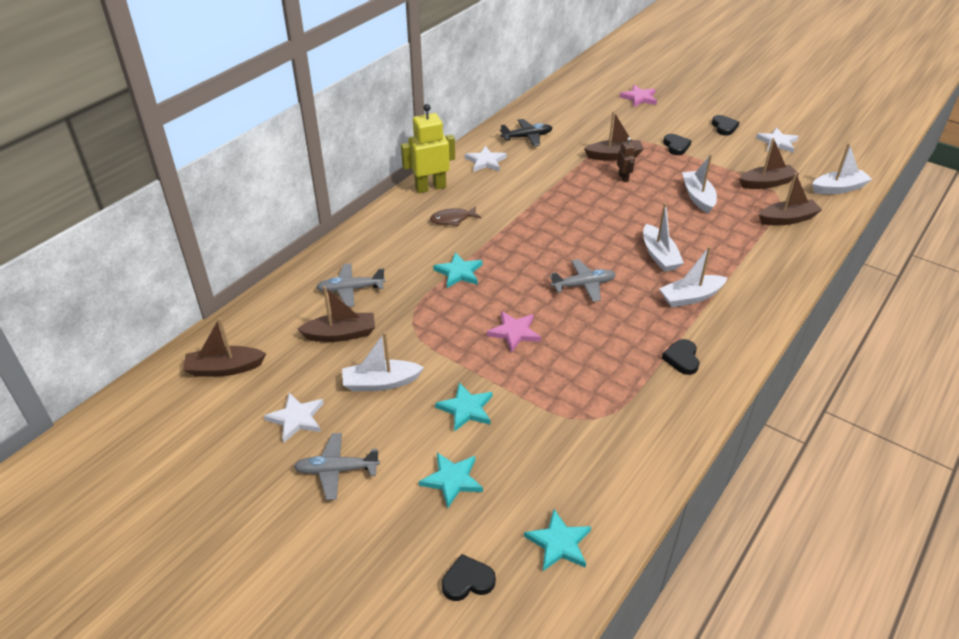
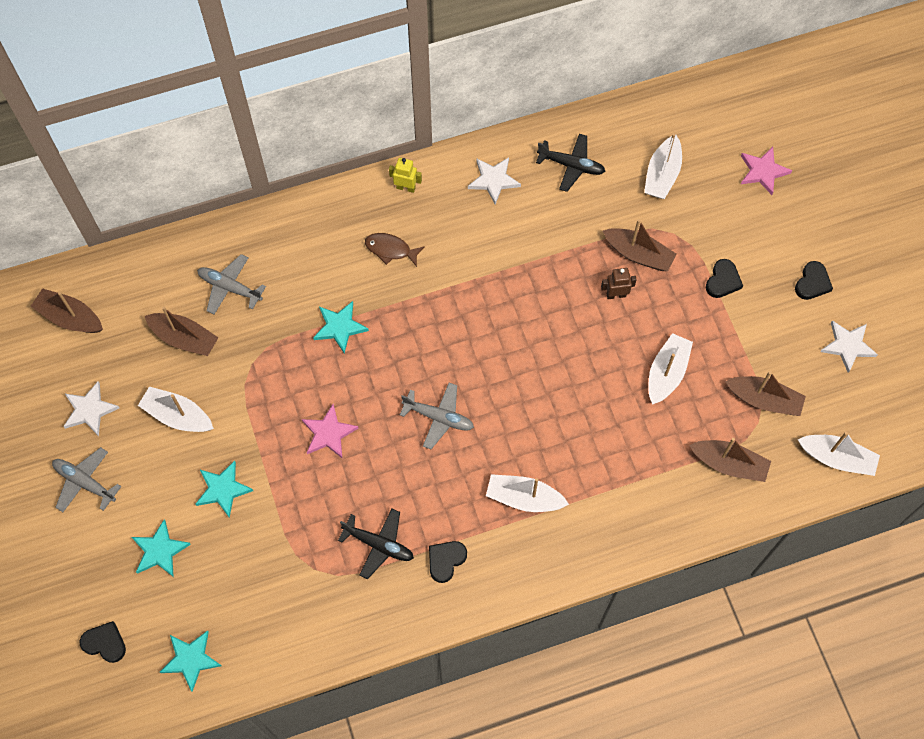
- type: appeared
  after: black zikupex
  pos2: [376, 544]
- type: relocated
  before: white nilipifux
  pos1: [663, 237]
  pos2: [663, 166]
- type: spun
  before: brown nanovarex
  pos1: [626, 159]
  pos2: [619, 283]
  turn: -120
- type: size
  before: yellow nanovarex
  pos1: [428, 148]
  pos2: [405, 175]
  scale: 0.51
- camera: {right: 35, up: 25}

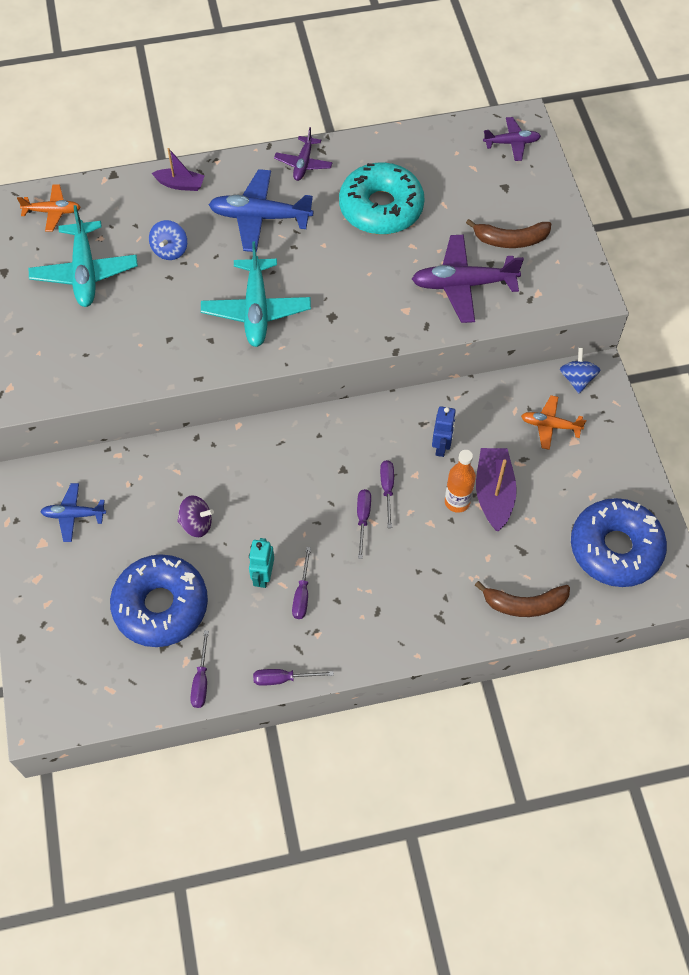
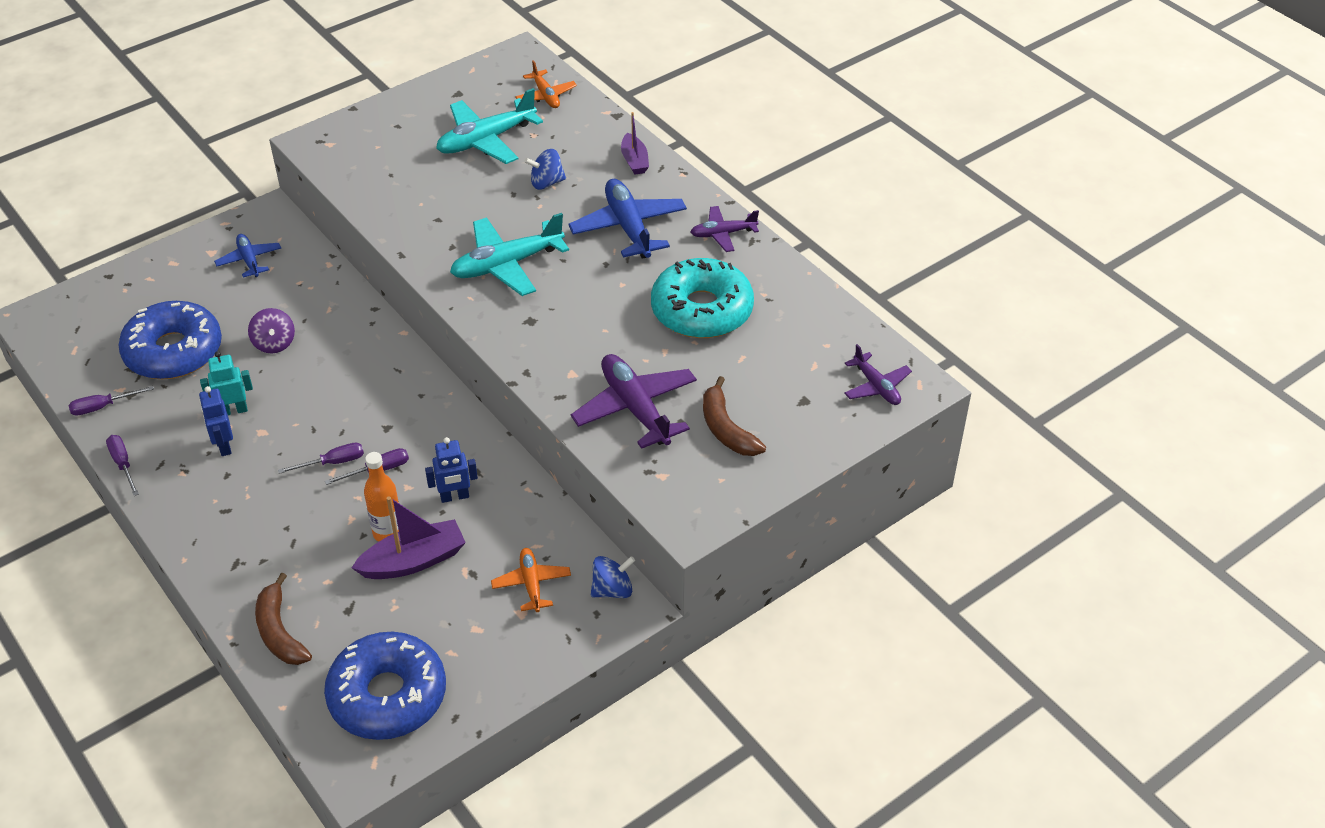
- type: exchanged
  before: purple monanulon
  after: blue nanovarex
  pos1: [301, 583]
  pos2: [216, 421]
- camera: {right: 65, up: -15}

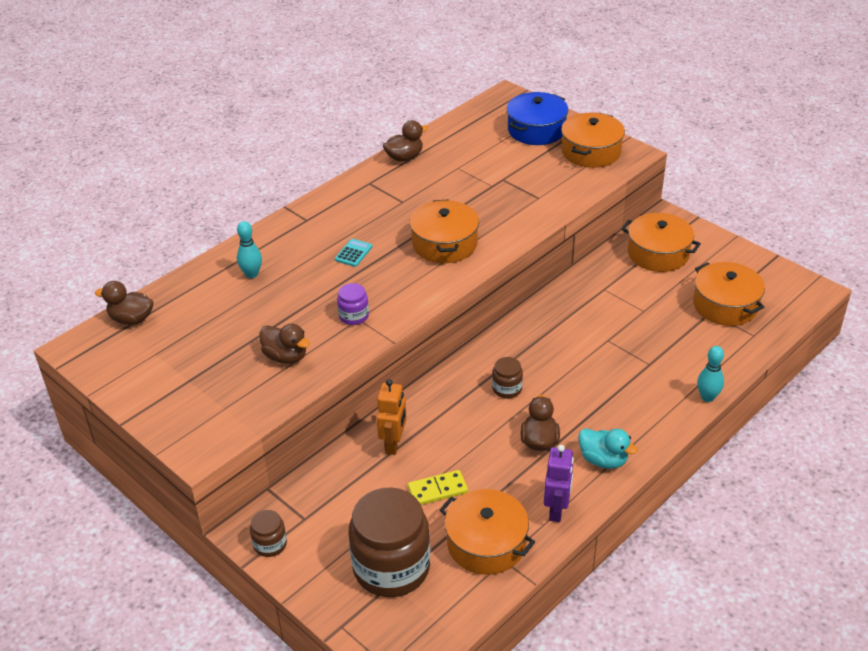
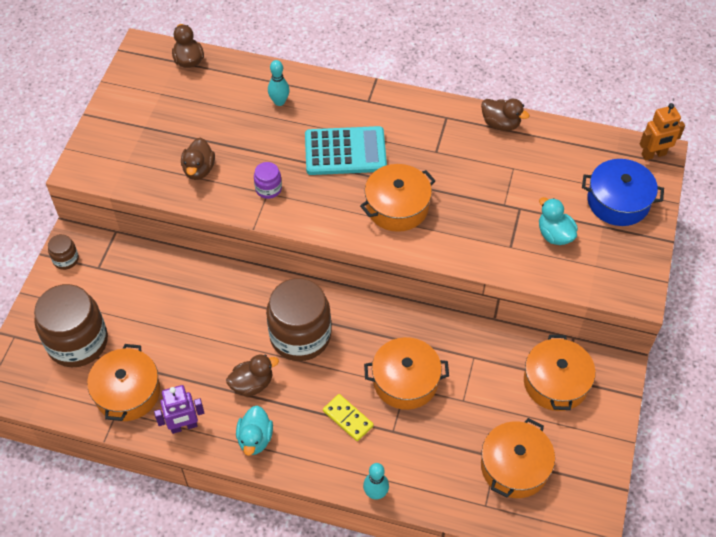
- type: appeared
  after: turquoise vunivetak
  pos2: [558, 221]
- type: relocated
  before: orange nanovarex
  pos1: [391, 417]
  pos2: [662, 131]
- type: relocated
  before: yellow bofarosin
  pos1: [438, 487]
  pos2: [348, 417]
- type: relocated
  before: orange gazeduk
  pos1: [593, 140]
  pos2: [406, 373]
- type: size
  before: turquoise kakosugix
  pos1: [353, 253]
  pos2: [346, 150]
  scale: 2.37
- type: size
  before: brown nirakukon
  pos1: [507, 377]
  pos2: [298, 319]
  scale: 2.25
- camera: {right: 60, up: 15}

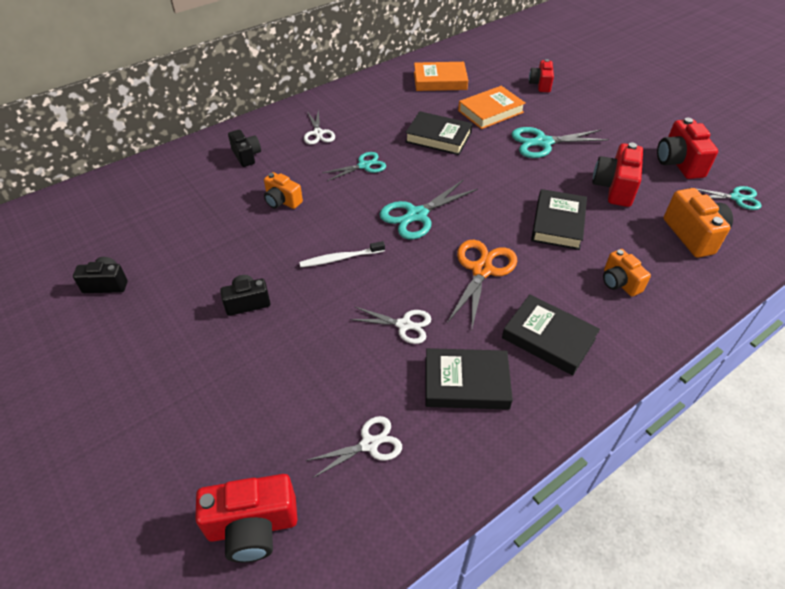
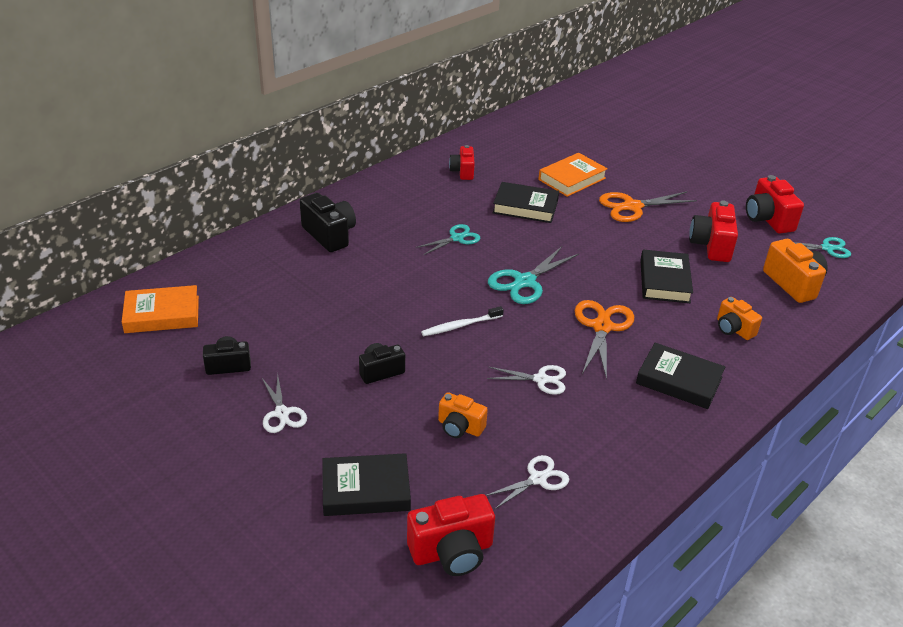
- type: relocated
  before: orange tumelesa
  pos1: [283, 190]
  pos2: [463, 415]
- type: relocated
  before: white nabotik
  pos1: [319, 127]
  pos2: [284, 403]
- type: relocated
  before: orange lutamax
  pos1: [441, 76]
  pos2: [160, 309]
- type: relocated
  before: black lutamax
  pos1: [469, 379]
  pos2: [366, 484]
- type: relocated
  before: red tumelesa
  pos1: [541, 75]
  pos2: [462, 162]
- type: colour
  before: turquoise nabotik
  after: orange nabotik
  pos1: [560, 142]
  pos2: [648, 206]
- type: size
  before: black tumelesa
  pos1: [244, 148]
  pos2: [328, 222]
  scale: 1.56
- camera: {right: -10, up: -10}

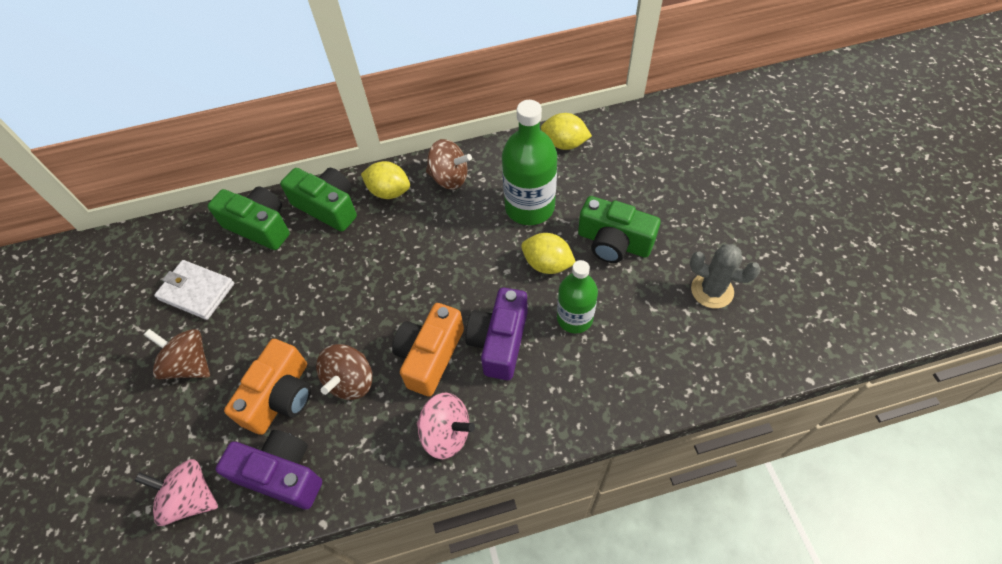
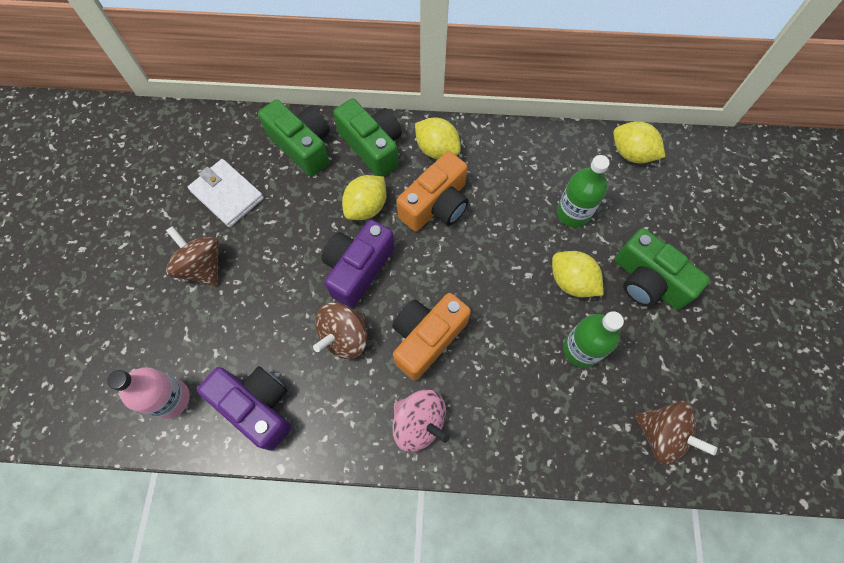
- type: missing
  before: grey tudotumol
  pos1: [725, 276]
- type: appeared
  after: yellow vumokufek
  pos2: [364, 197]
- type: relocated
  before: orange tumelesa
  pos1: [267, 387]
  pos2: [433, 191]
- type: relocated
  before: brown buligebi
  pos1: [449, 164]
  pos2: [676, 433]
- type: relocated
  before: purple tumelesa
  pos1: [496, 334]
  pos2: [358, 264]
- type: exchanged
  before: pink buligebi
  after: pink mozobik
  pos1: [176, 492]
  pos2: [148, 393]
- type: size
  before: green mozobik
  pos1: [529, 162]
  pos2: [583, 191]
  scale: 0.65
- camera: {right: 15, up: 10}

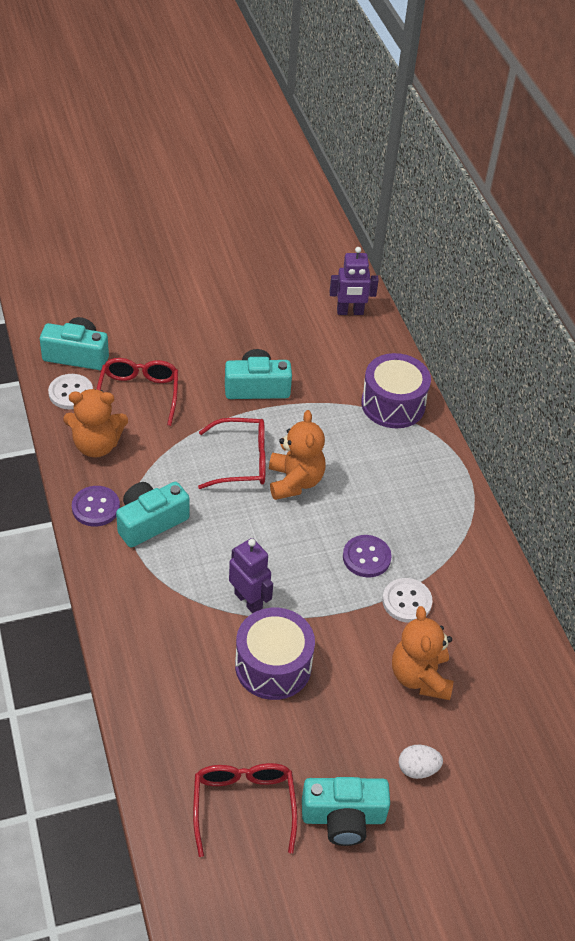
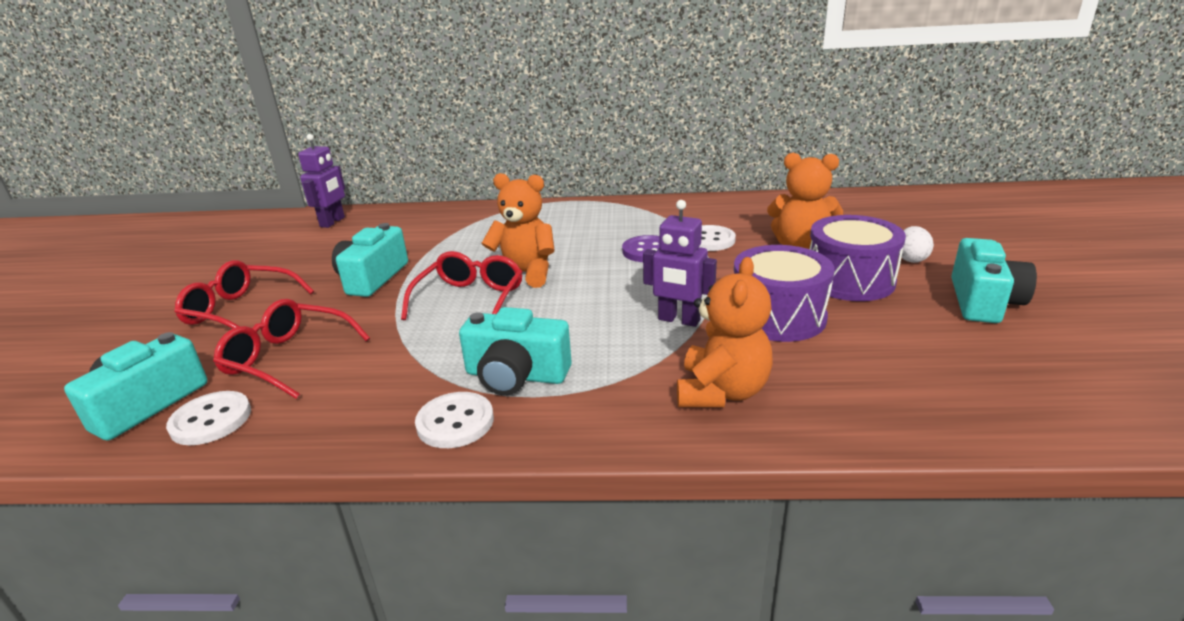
- type: relocated
  before: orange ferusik
  pos1: [96, 423]
  pos2: [725, 332]
- type: relocated
  before: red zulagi
  pos1: [245, 810]
  pos2: [244, 294]
- type: relocated
  before: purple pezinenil
  pos1: [396, 390]
  pos2: [858, 258]
- type: colour
  before: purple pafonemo
  after: white pafonemo
  pos1: [96, 506]
  pos2: [454, 420]
- type: spun
  before: turquoise tumelesa
  pos1: [152, 515]
  pos2: [515, 351]
  turn: -60
- type: spun
  before: purple nanovarex
  pos1: [251, 575]
  pos2: [680, 263]
  turn: -135
- camera: {right: -65, up: -20}

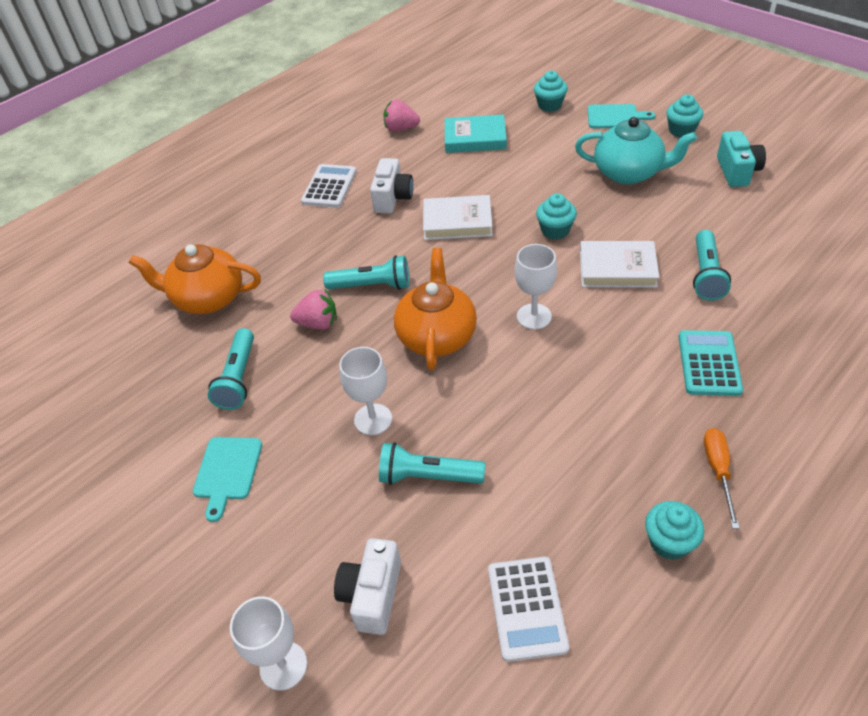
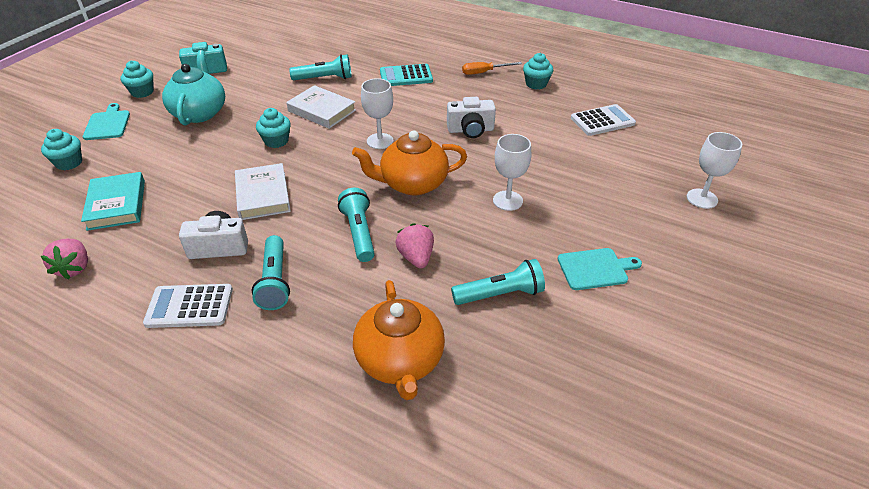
- type: relocated
  before: white tumelesa
  pos1: [367, 586]
  pos2: [471, 117]
- type: relocated
  before: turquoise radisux
  pos1: [432, 463]
  pos2: [271, 272]
- type: spun
  before: white lutamax
  pos1: [620, 264]
  pos2: [321, 107]
  turn: -45
- camera: {right: -110, up: -5}

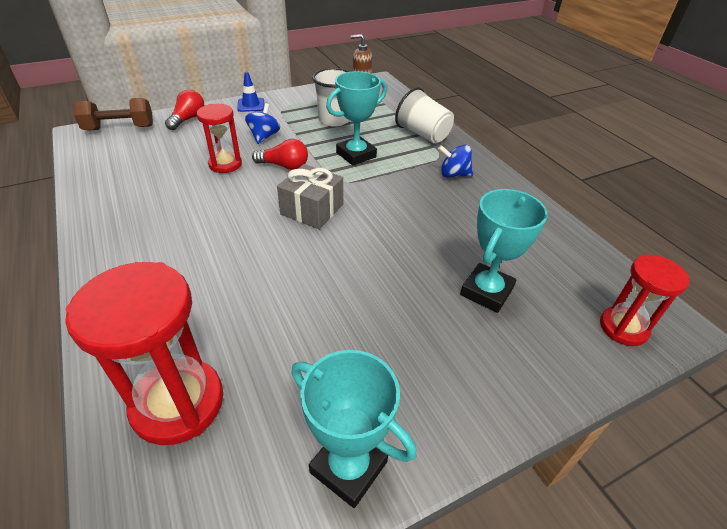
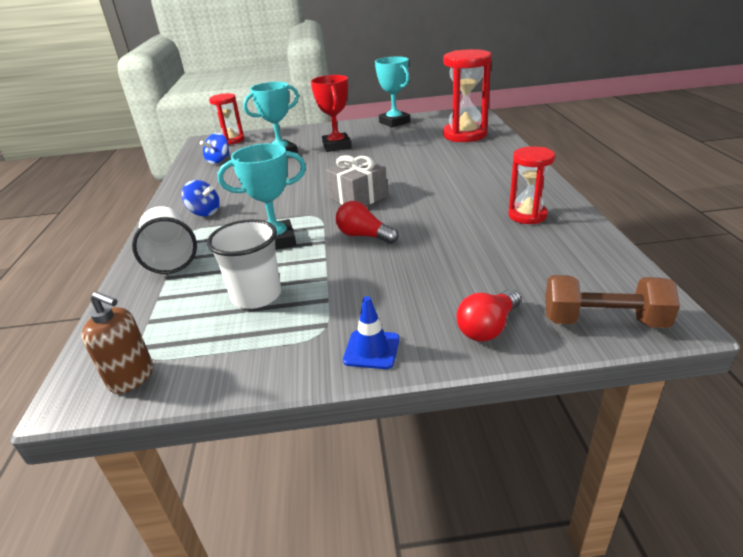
- type: appeared
  after: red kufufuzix
  pos2: [331, 113]
- type: relocated
  before: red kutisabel
  pos1: [219, 138]
  pos2: [531, 185]
- type: relocated
  before: blue buligebi
  pos1: [262, 123]
  pos2: [215, 148]
- camera: {right: -155, up: -10}

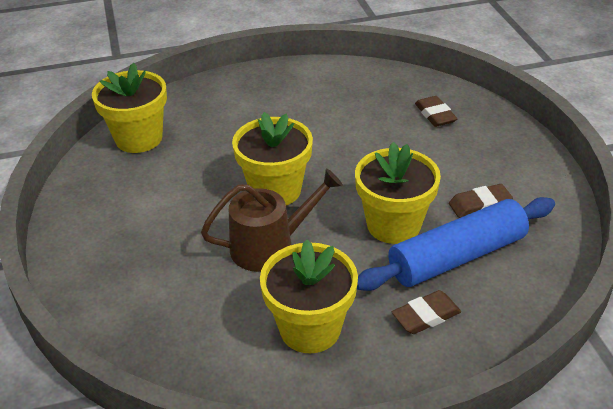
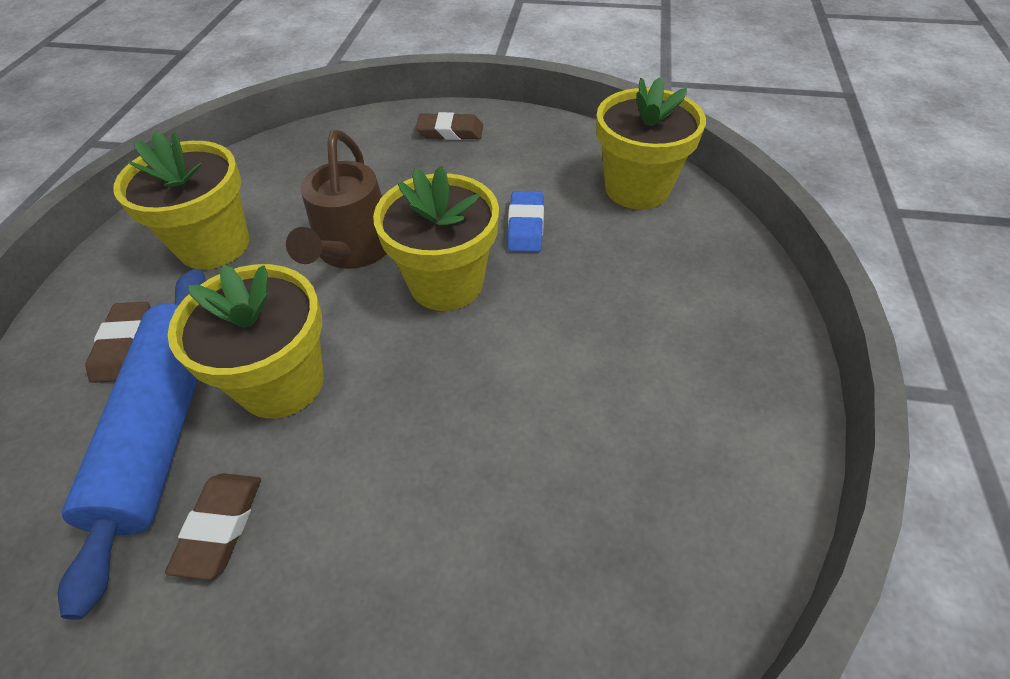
- type: appeared
  after: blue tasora
  pos2: [525, 221]
- type: relocated
  before: brown tasora
  pos1: [436, 111]
  pos2: [449, 126]
- camera: {right: 115, up: 10}

